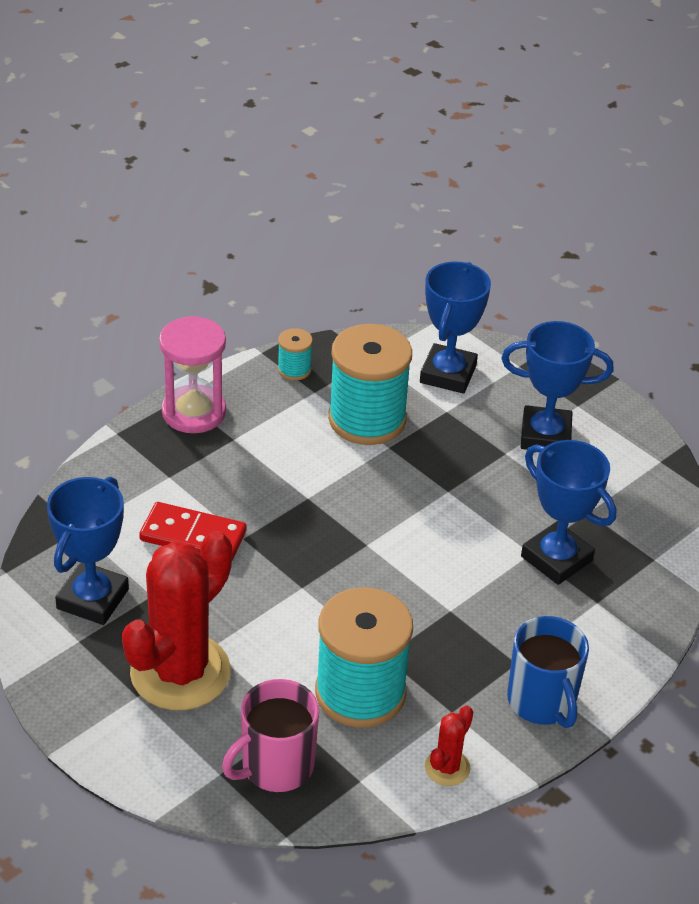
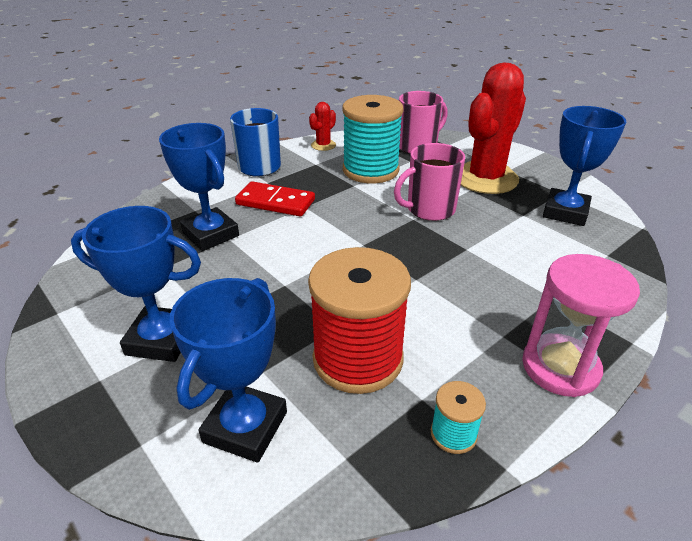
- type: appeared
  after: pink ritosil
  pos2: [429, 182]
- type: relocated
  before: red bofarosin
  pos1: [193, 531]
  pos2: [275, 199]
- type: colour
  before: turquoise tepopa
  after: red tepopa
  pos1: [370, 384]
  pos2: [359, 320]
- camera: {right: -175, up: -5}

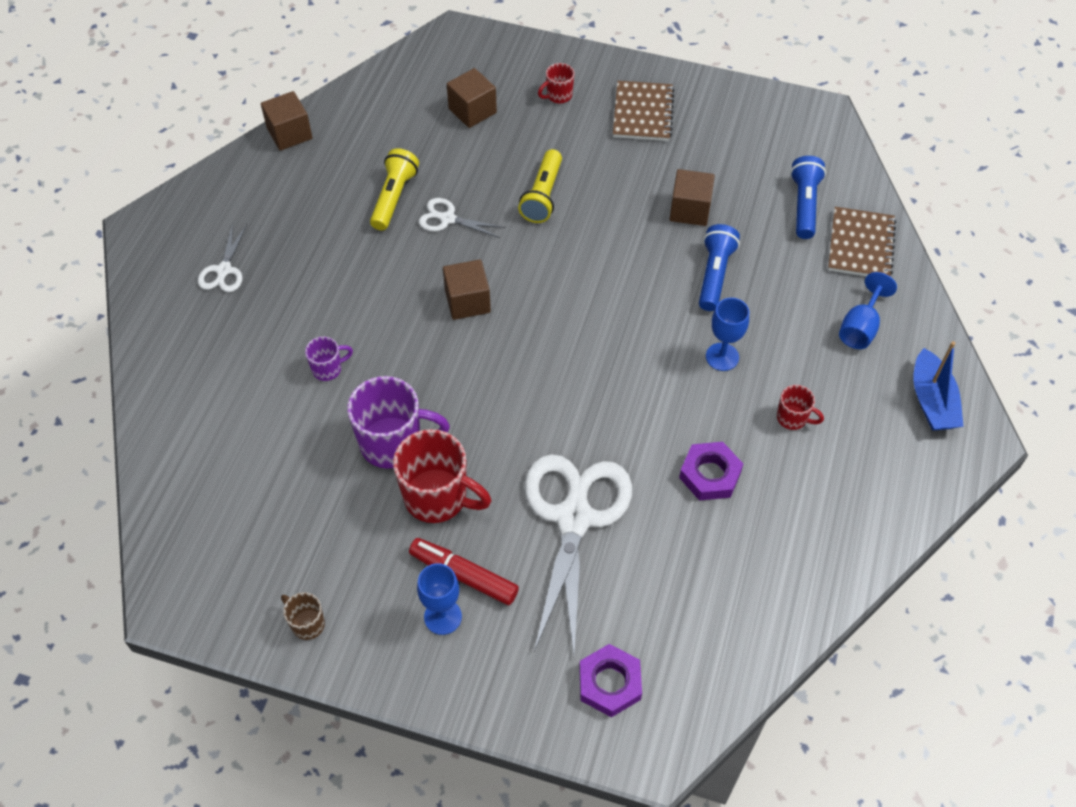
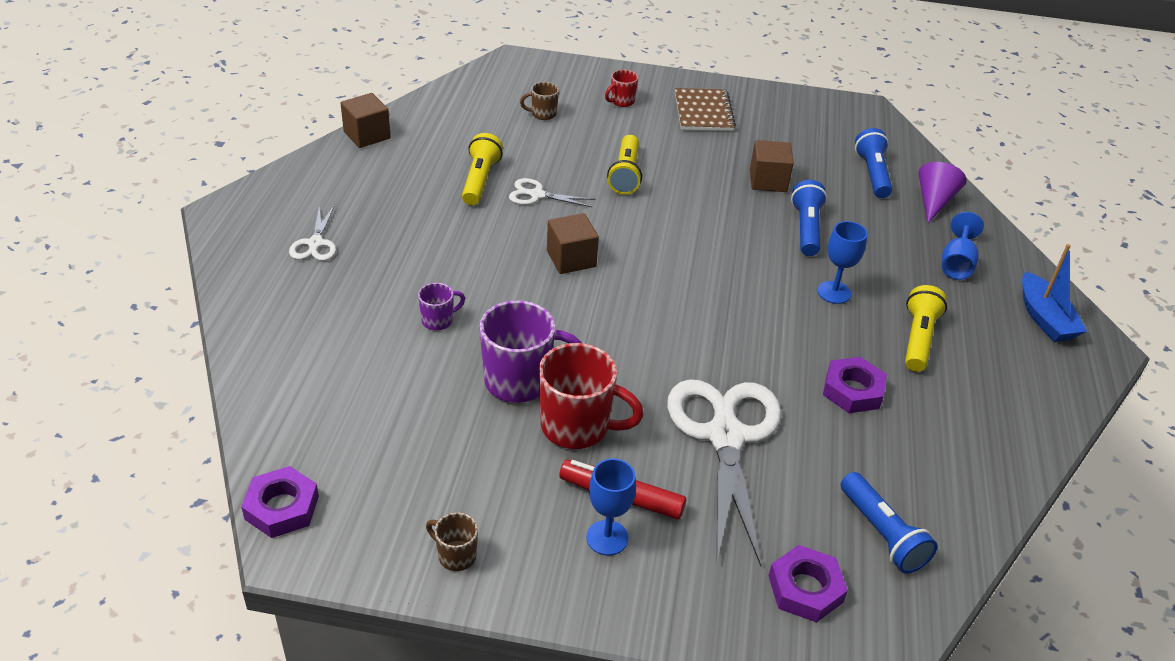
- type: appeared
  after: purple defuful
  pos2: [280, 502]
- type: appeared
  after: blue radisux
  pos2: [889, 523]
- type: exchanged
  before: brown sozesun
  after: brown ritosil
  pos1: [472, 98]
  pos2: [539, 101]
- type: exchanged
  before: red ritosil
  after: yellow radisux
  pos1: [800, 407]
  pos2: [926, 328]
- type: exchanged
  before: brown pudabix
  after: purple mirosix
  pos1: [862, 242]
  pos2: [942, 192]
- camera: {right: -10, up: -15}

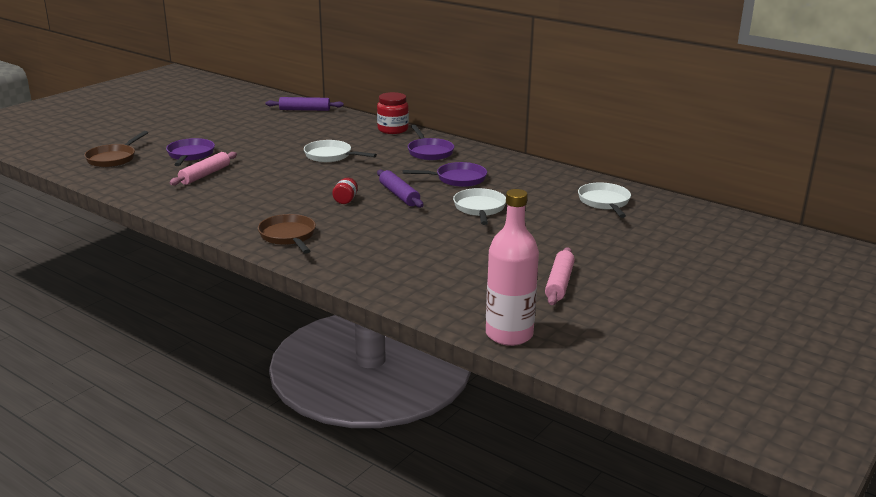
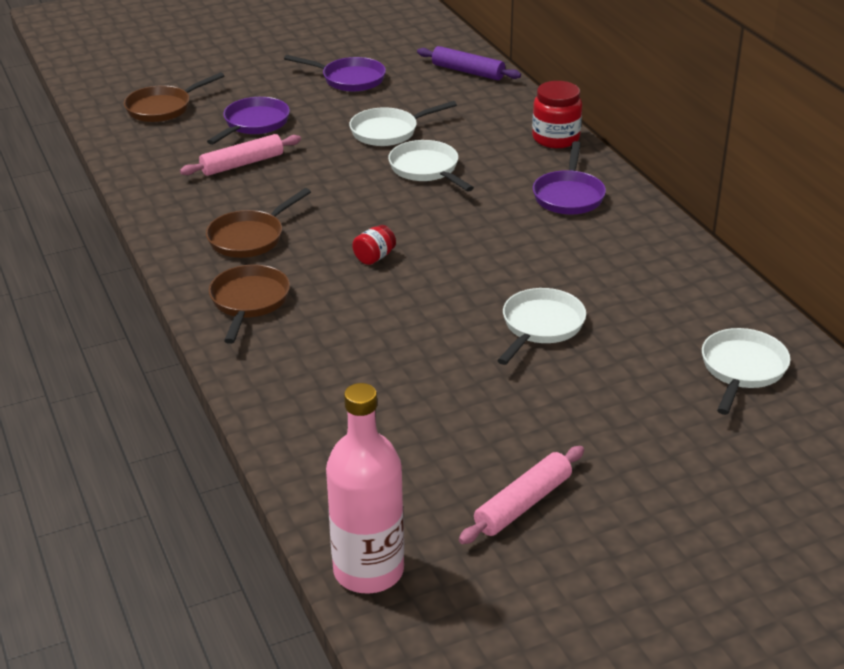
- type: missing
  before: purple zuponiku
  pos1: [400, 189]
- type: appeared
  after: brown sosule
  pos2: [258, 223]
- type: appeared
  after: white sosule
  pos2: [403, 123]
- type: relocated
  before: purple sosule
  pos1: [445, 174]
  pos2: [335, 73]
- camera: {right: 30, up: 10}

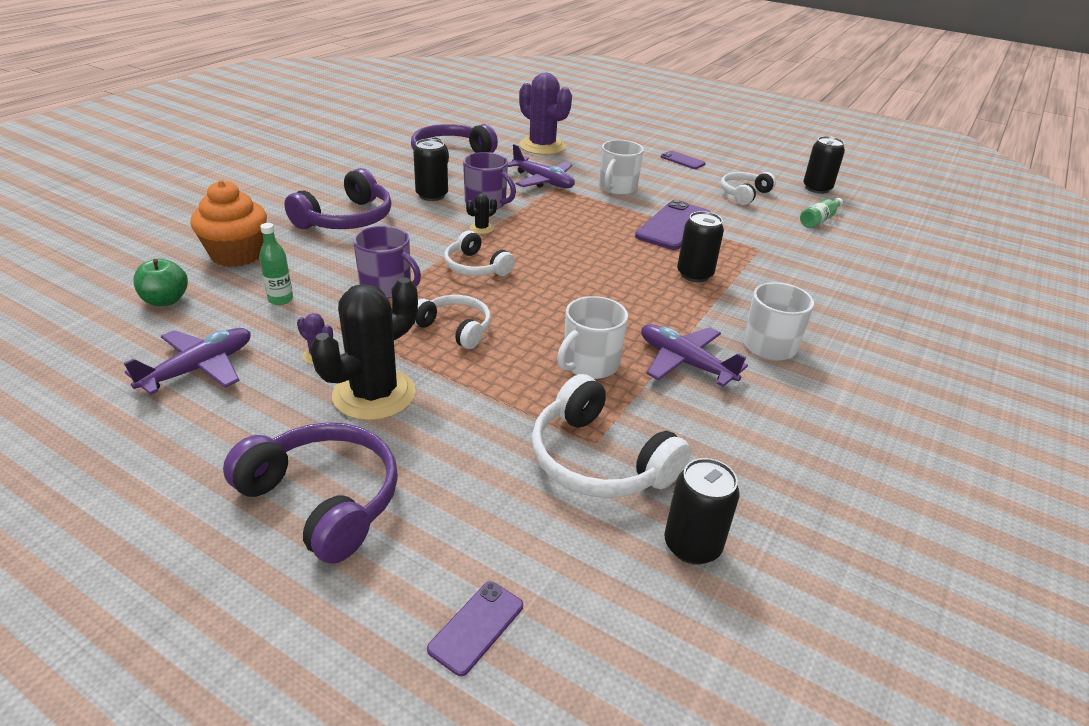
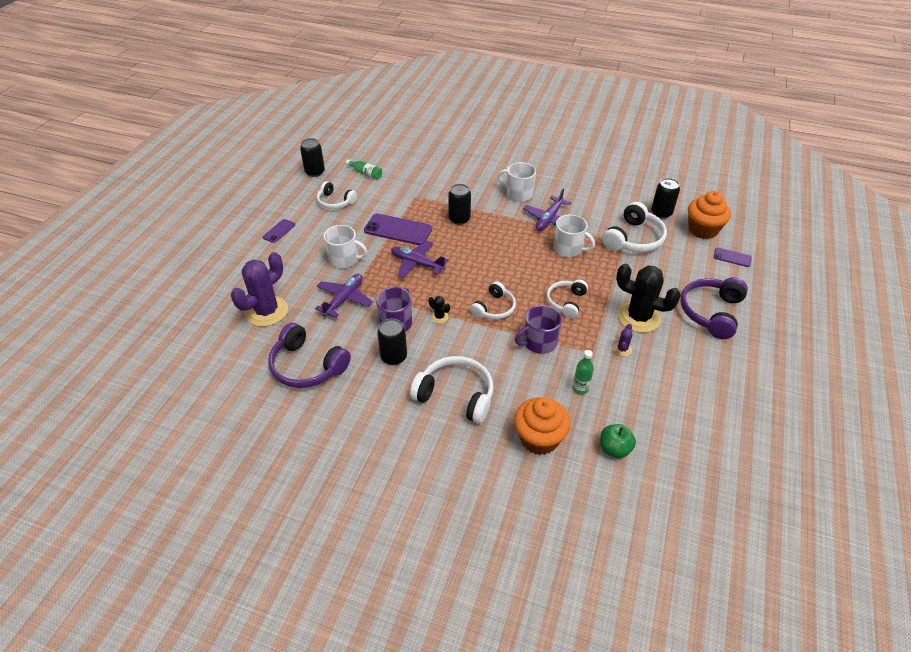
- type: appeared
  after: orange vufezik
  pos2: [709, 215]
- type: relocated
  before: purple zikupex
  pos1: [187, 361]
  pos2: [419, 259]
- type: colour
  before: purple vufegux
  after: white vufegux
  pos1: [338, 198]
  pos2: [451, 390]
- type: spun
  before: purple ritosil
  pos1: [387, 262]
  pos2: [538, 329]
  turn: -135
- camera: {right: -100, up: 10}

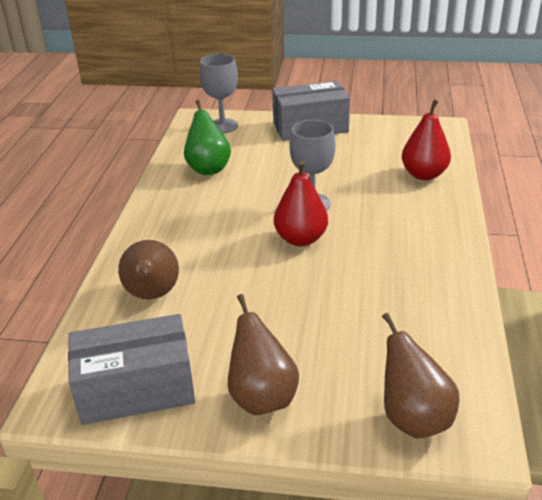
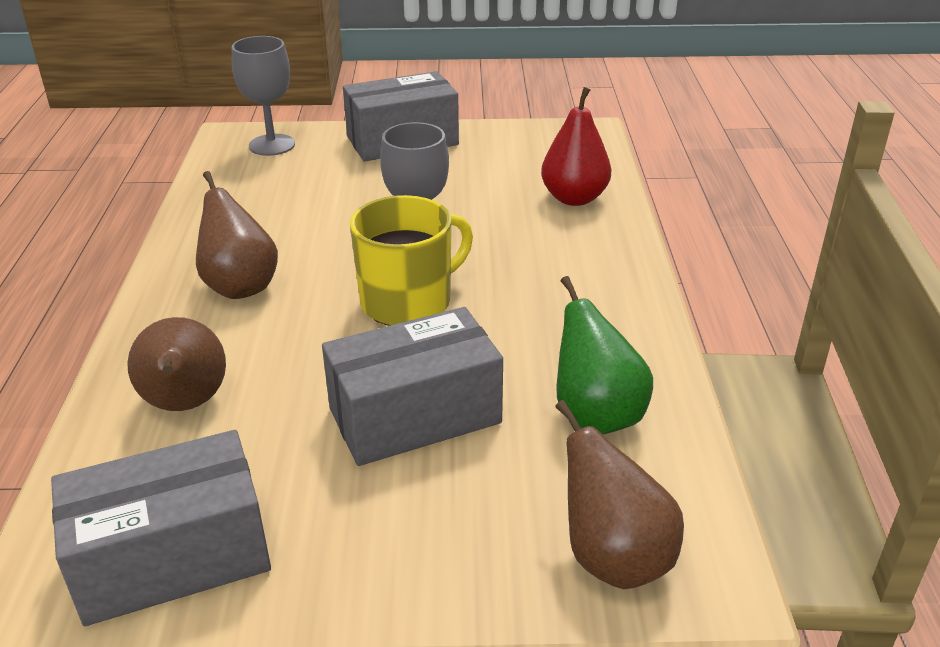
- type: appeared
  after: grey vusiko
  pos2: [412, 386]
- type: relocated
  before: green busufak
  pos1: [207, 137]
  pos2: [605, 355]
- type: relocated
  before: brown busufak
  pos1: [263, 354]
  pos2: [237, 235]
- type: exchanged
  before: red busufak
  after: yellow ritosil
  pos1: [301, 203]
  pos2: [411, 260]
- camera: {right: -10, up: 0}

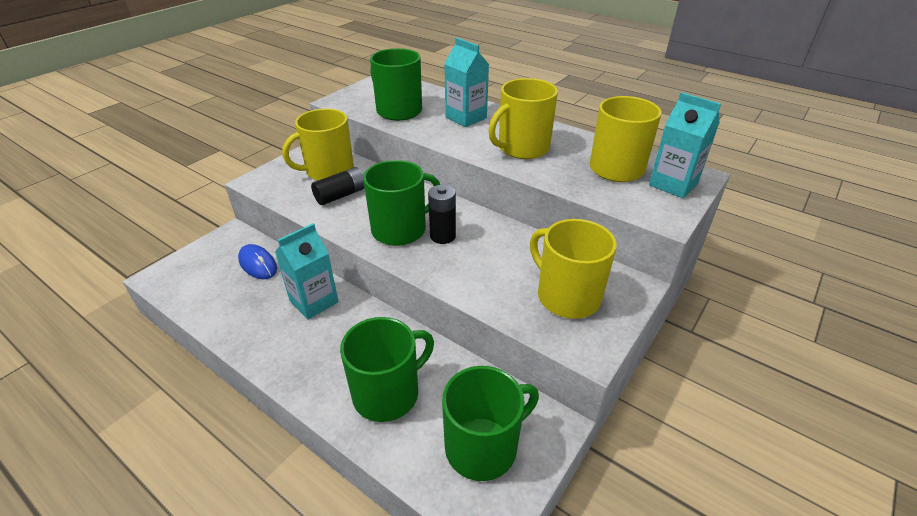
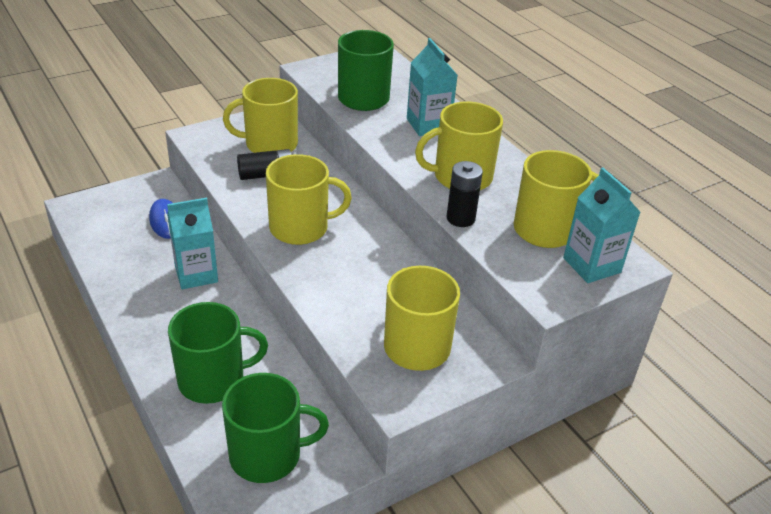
- type: relocated
  before: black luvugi
  pos1: [442, 214]
  pos2: [464, 194]
- type: colour
  before: green ritosil
  after: yellow ritosil
  pos1: [401, 203]
  pos2: [309, 199]
- camera: {right: 20, up: 0}

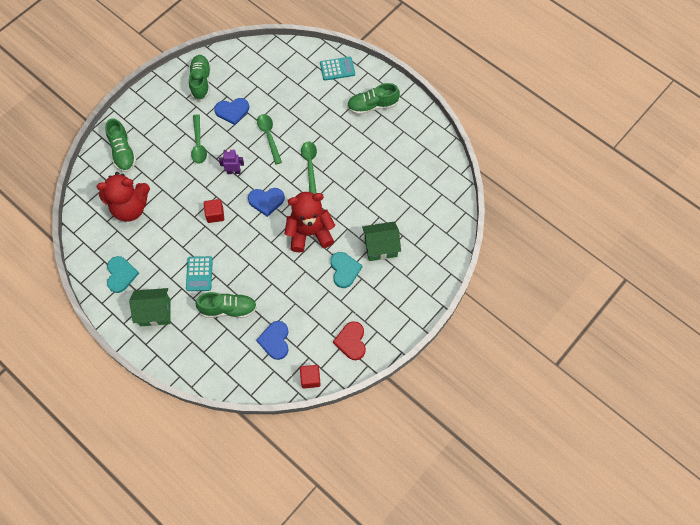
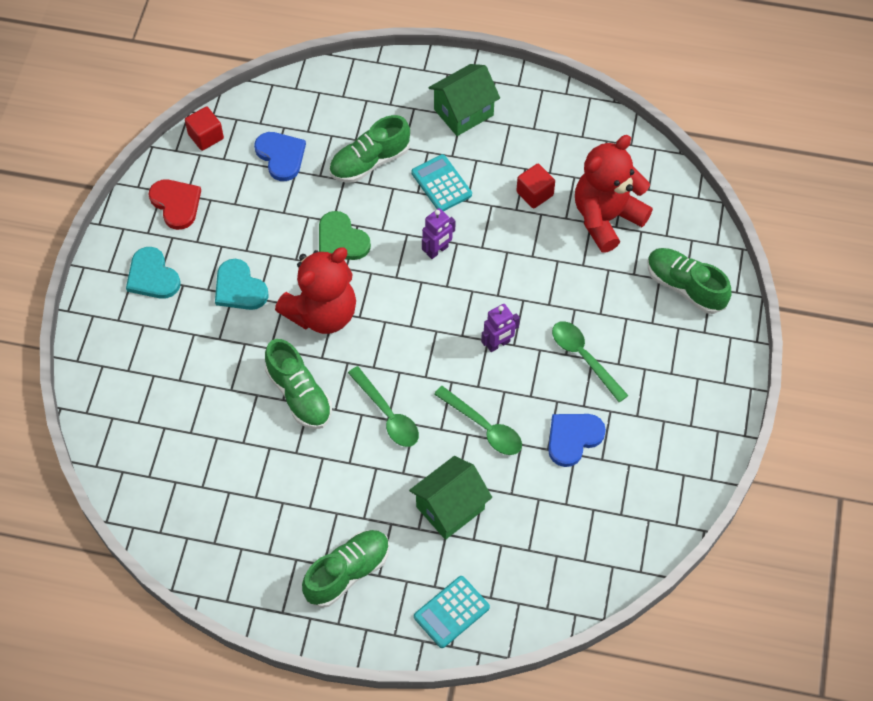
- type: missing
  before: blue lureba
  pos1: [266, 202]
- type: appeared
  after: green lureba
  pos2: [345, 235]
- type: appeared
  after: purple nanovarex
  pos2: [438, 233]
- type: relocated
  before: turquoise lureba
  pos1: [123, 274]
  pos2: [153, 273]
- type: relocated
  before: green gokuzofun
  pos1: [200, 78]
  pos2: [298, 384]
- type: relocated
  before: red sozesun
  pos1: [214, 211]
  pos2: [535, 186]
- type: relocated
  before: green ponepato
  pos1: [381, 241]
  pos2: [450, 498]
- camera: {right: 150, up: -5}

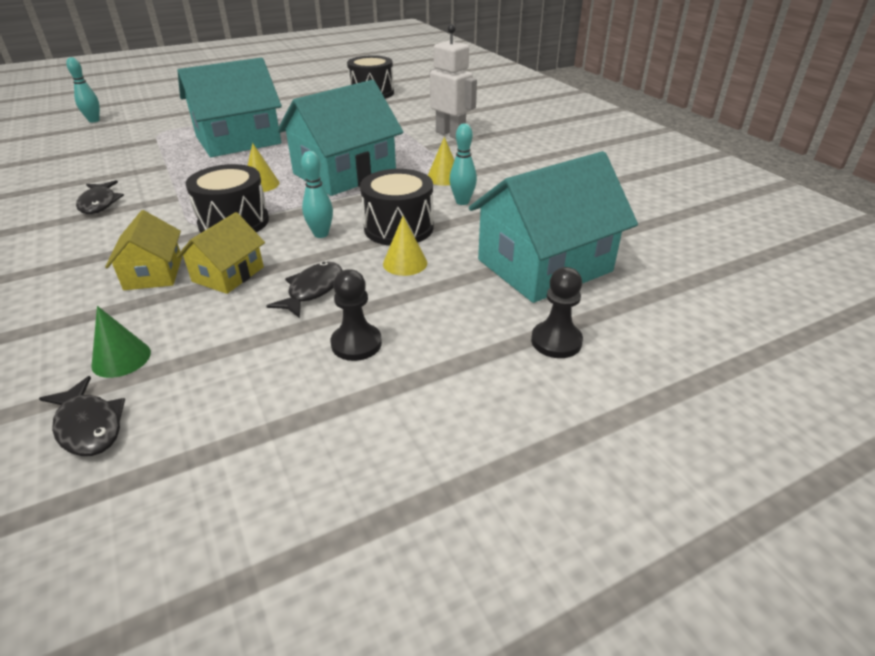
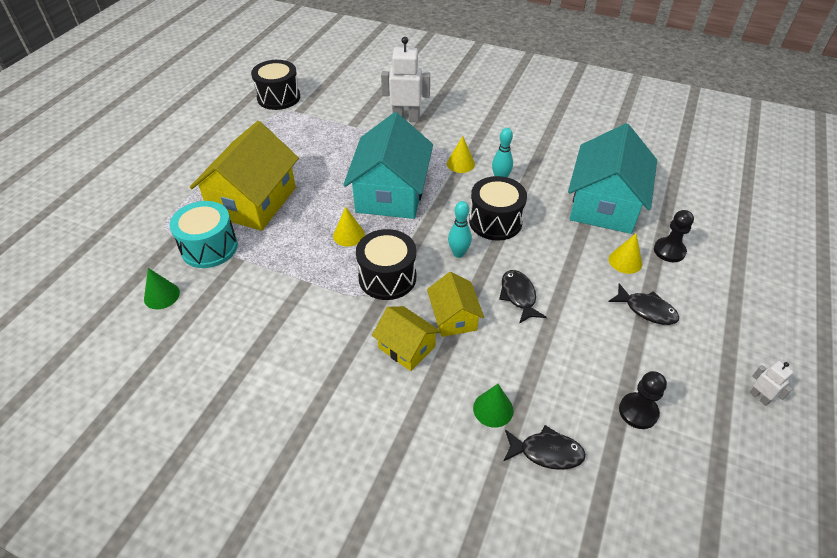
- type: missing
  before: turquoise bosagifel
  pos1: [83, 90]
- type: appeared
  after: green mirosix
  pos2: [162, 288]
- type: appeared
  after: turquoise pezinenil
  pos2: [203, 234]
- type: appeared
  after: white nanovarex
  pos2: [771, 383]
- type: relocated
  before: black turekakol
  pos1: [100, 197]
  pos2: [643, 304]
- type: relocated
  before: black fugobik
  pos1: [356, 315]
  pos2: [643, 400]
- type: relocated
  before: yellow mirosix
  pos1: [405, 246]
  pos2: [625, 253]
- type: colour
  before: turquoise ponepato
  after: yellow ponepato
  pos1: [229, 107]
  pos2: [244, 176]
- camera: {right: -40, up: 10}

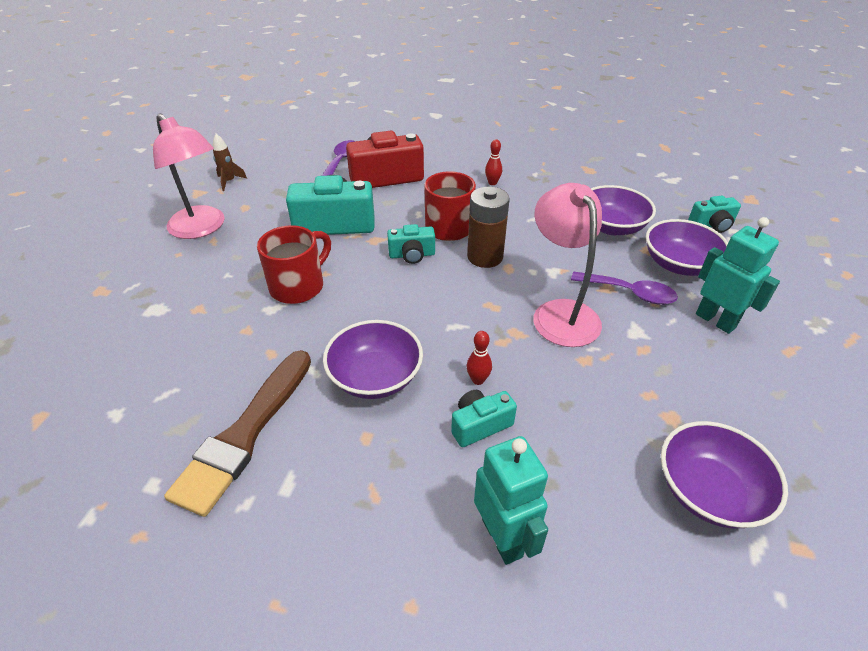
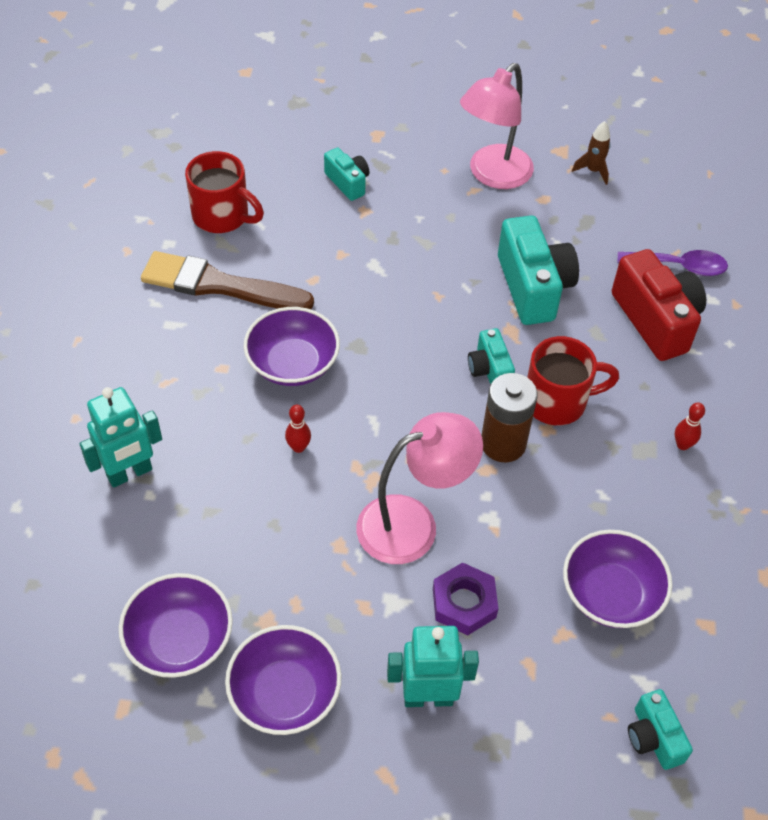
- type: relocated
  before: red ritosil
  pos1: [294, 264]
  pos2: [224, 192]
- type: relocated
  before: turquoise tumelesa
  pos1: [484, 418]
  pos2: [346, 174]
- type: relocated
  before: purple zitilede
  pos1: [687, 247]
  pos2: [283, 680]
- type: exchanged
  before: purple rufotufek
  after: purple defuful
  pos1: [624, 288]
  pos2: [465, 598]
- type: spun
  before: turquoise nanovarex
  pos1: [738, 275]
  pos2: [433, 666]
  turn: -135
- camera: {right: 80, up: 10}

